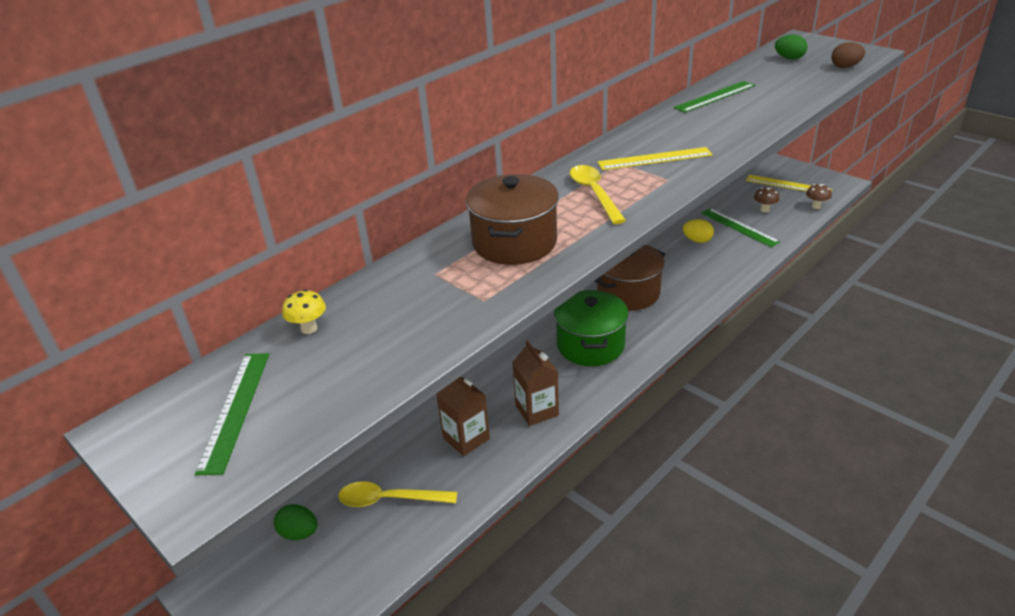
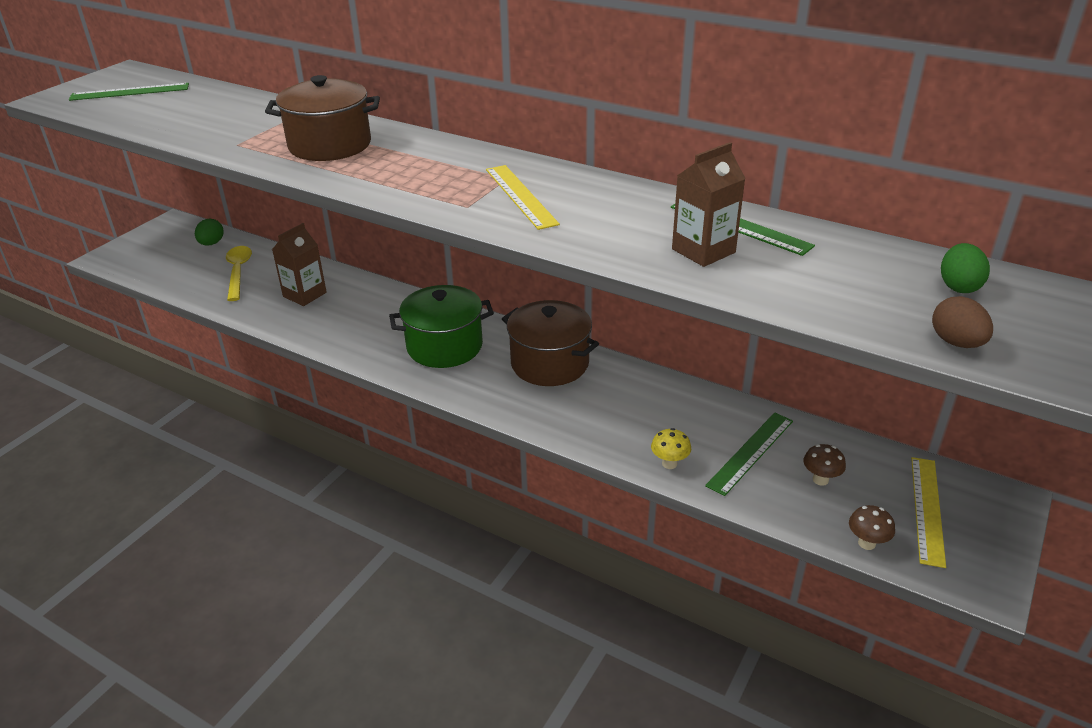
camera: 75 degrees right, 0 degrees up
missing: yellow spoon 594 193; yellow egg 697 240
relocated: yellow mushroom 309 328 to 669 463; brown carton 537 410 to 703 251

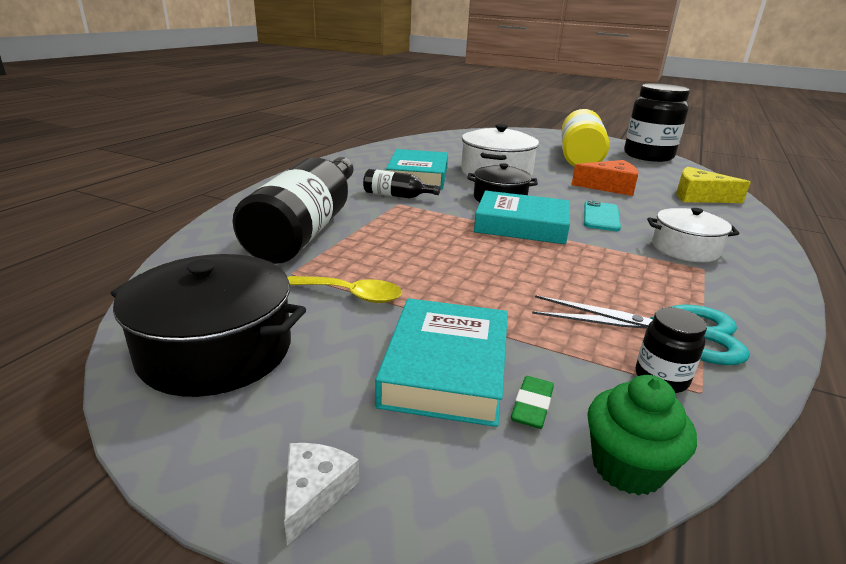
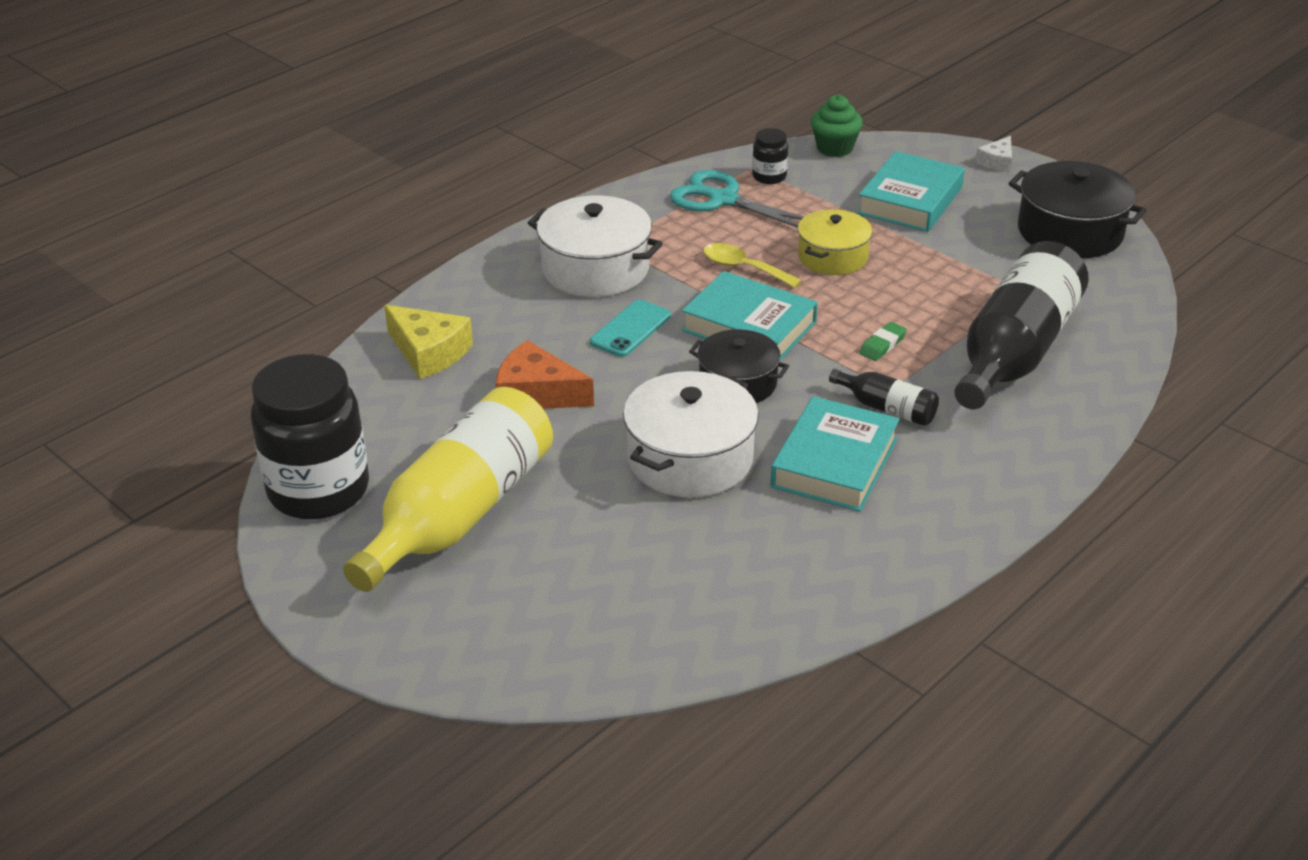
camera: 160 degrees left, 10 degrees up
appeared: yellow pot 833 257
relocated: yellow spoon 351 295 to 743 268; green eraser 532 406 to 882 345
size: white pot 685 249 = 595 269 x1.52

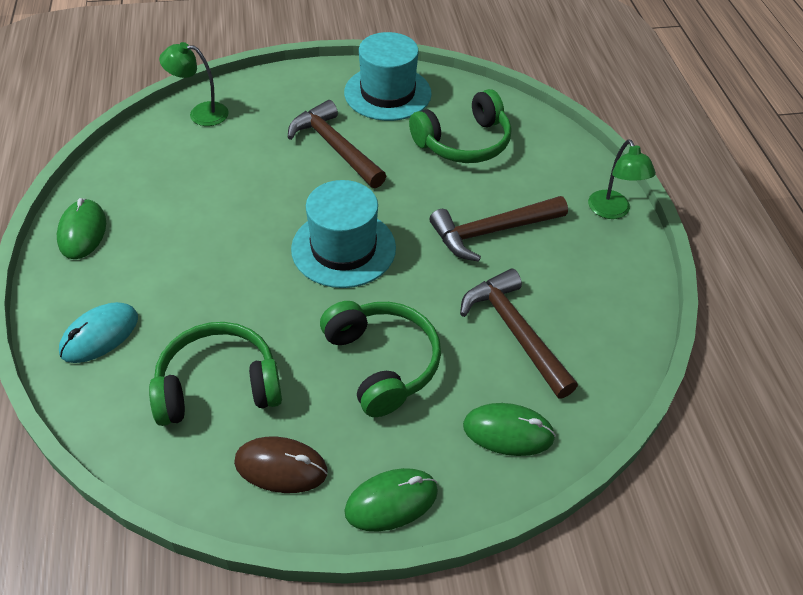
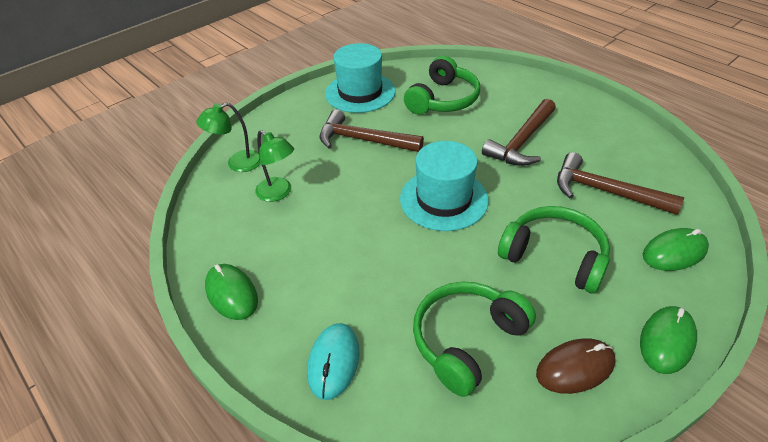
camera: 30 degrees left, 5 degrees down
relocated: green lamp 612 211 to 279 193

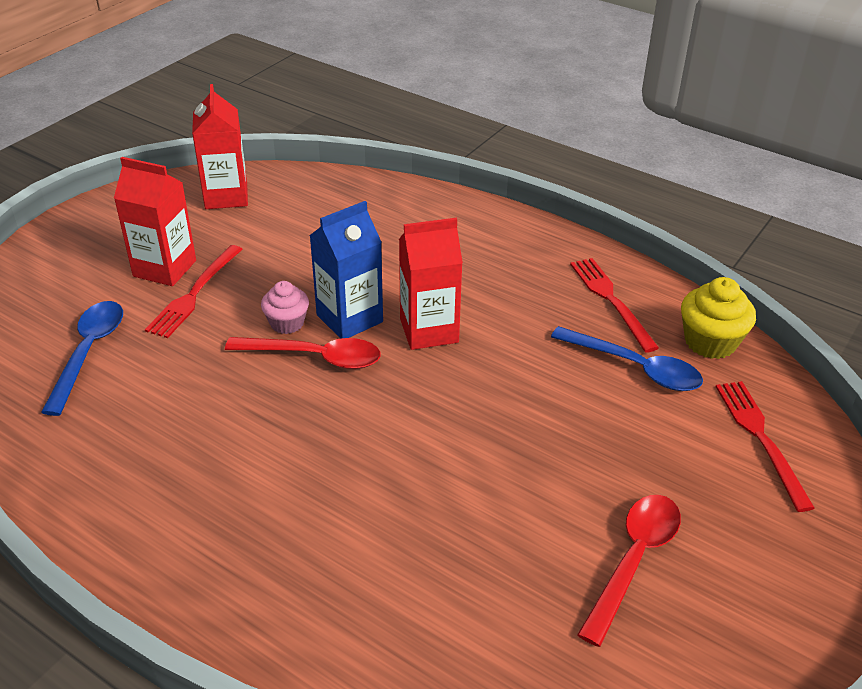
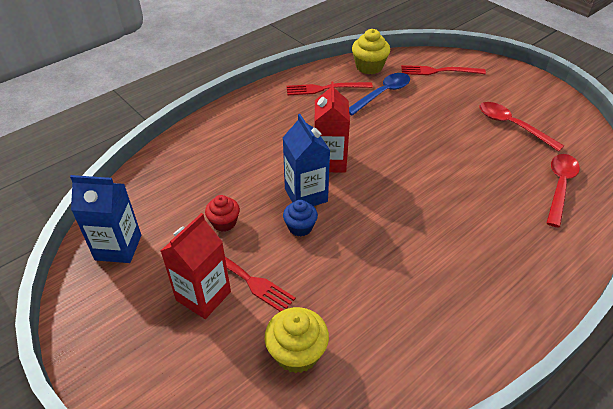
camera: 75 degrees left, 5 degrees up
appeared: red cupcake 224 222
relocated: red spoon 315 357 to 559 186
exchanged: blue spoon 89 352 to yellow cupcake 297 353
colour: red carton 226 196 to blue carton 118 247; pink cupcake 287 323 to blue cupcake 300 227

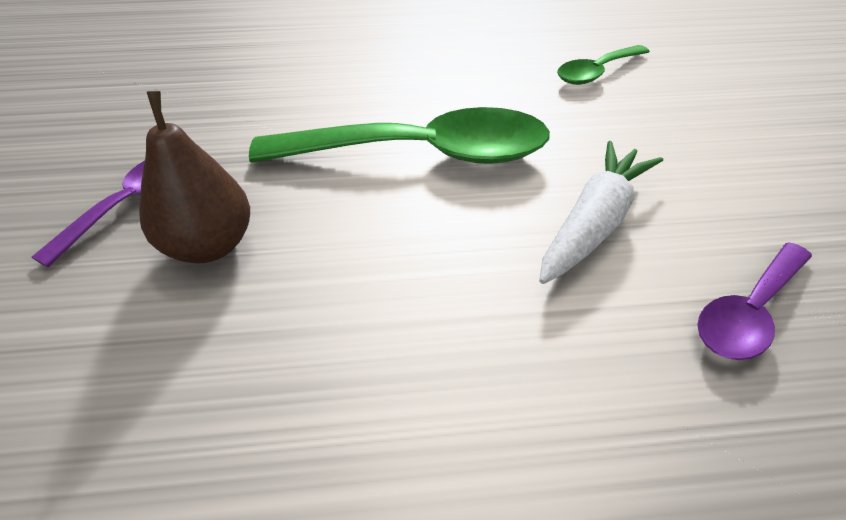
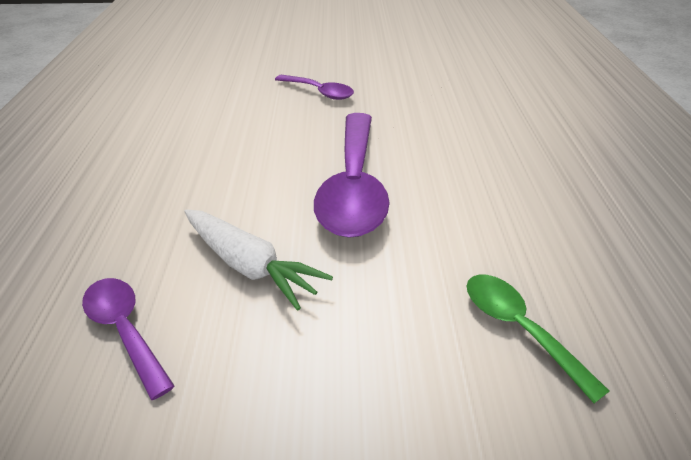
camera: 95 degrees right, 5 degrees down
missing: brown pear 209 246
colour: green spoon 423 154 to purple spoon 354 187

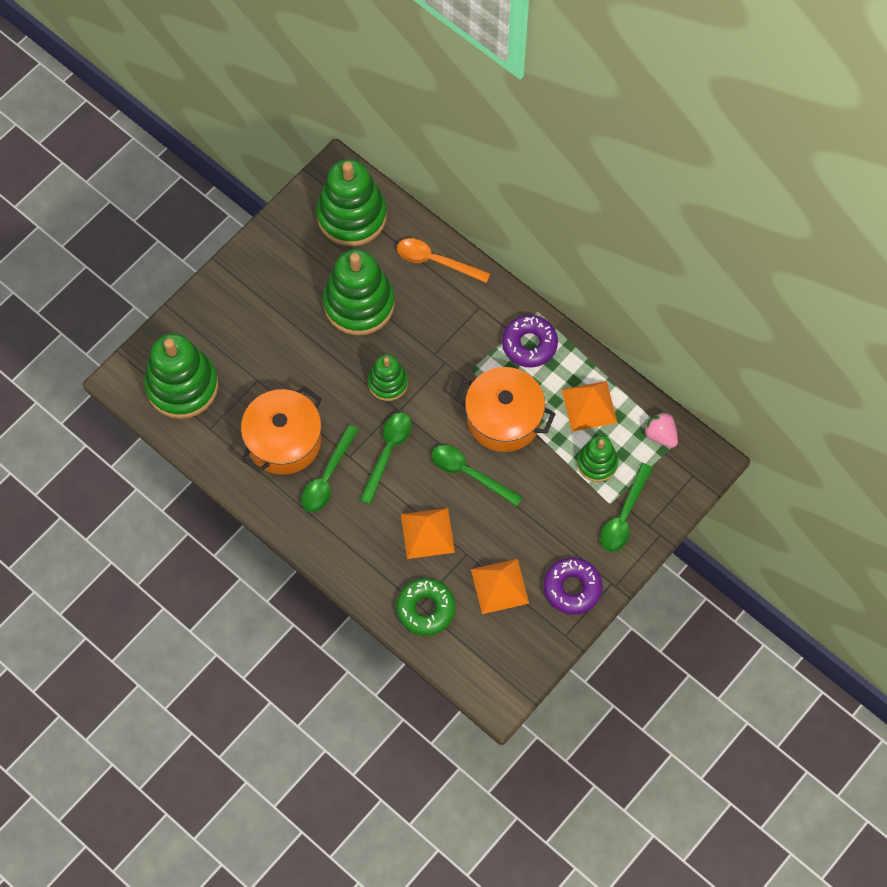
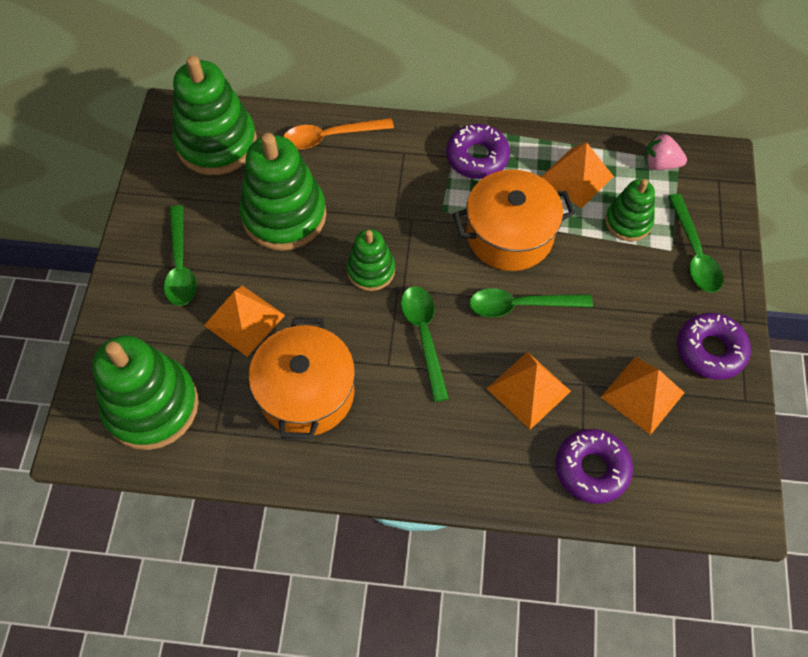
camera: 35 degrees left, 5 degrees down
appeared: orange pyramid 244 320
relocated: green spoon 327 477 to 180 265
colour: green donut 425 609 to purple donut 591 469

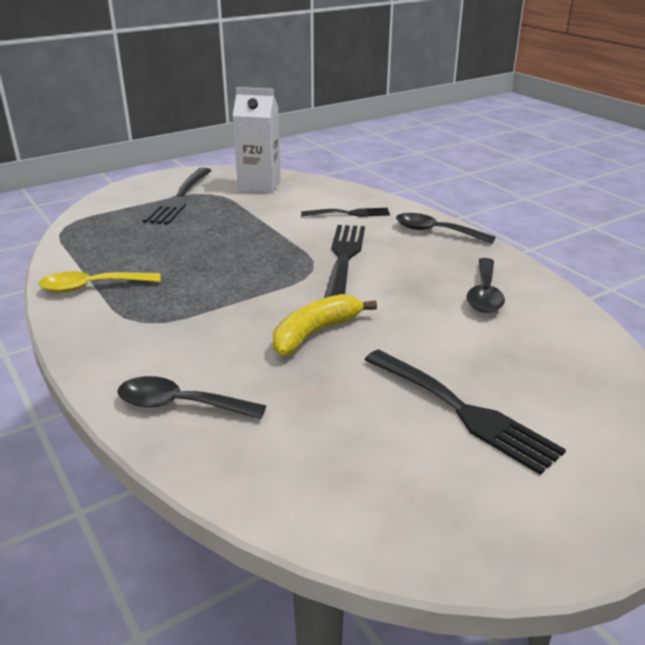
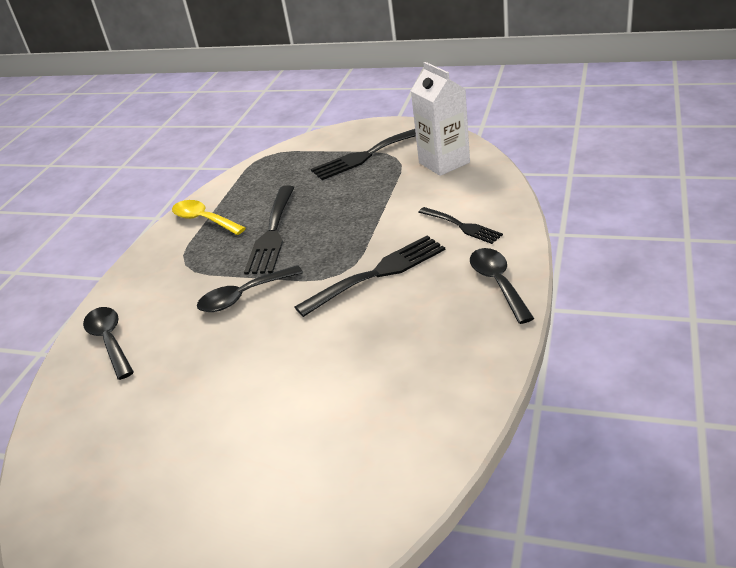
camera: 55 degrees right, 5 degrees up
missing: yellow banana 315 333
relocated: black fork 463 411 to 272 233; black spoon 484 294 to 244 296

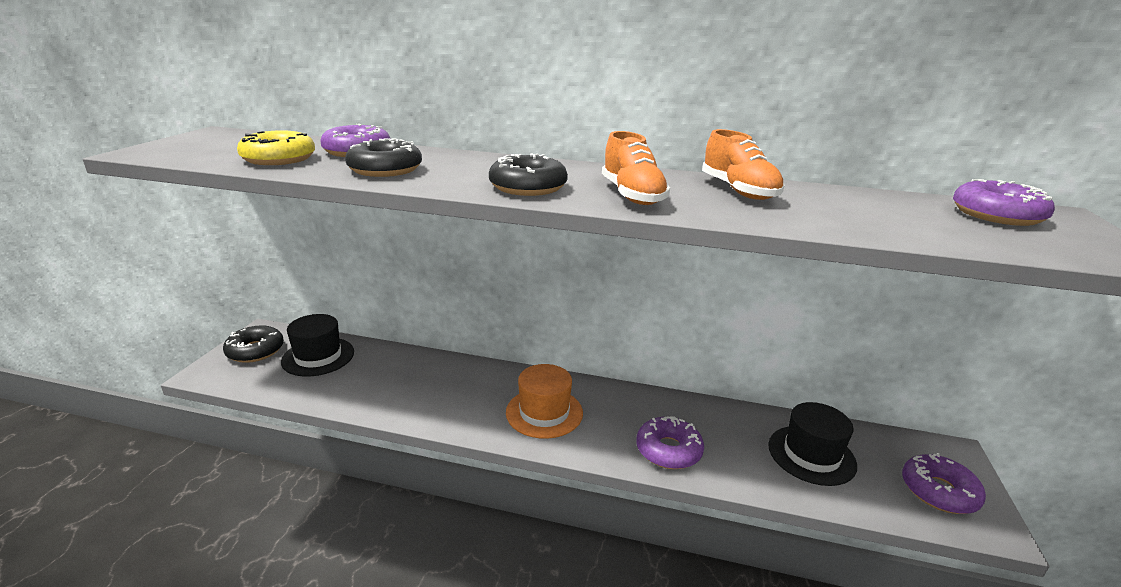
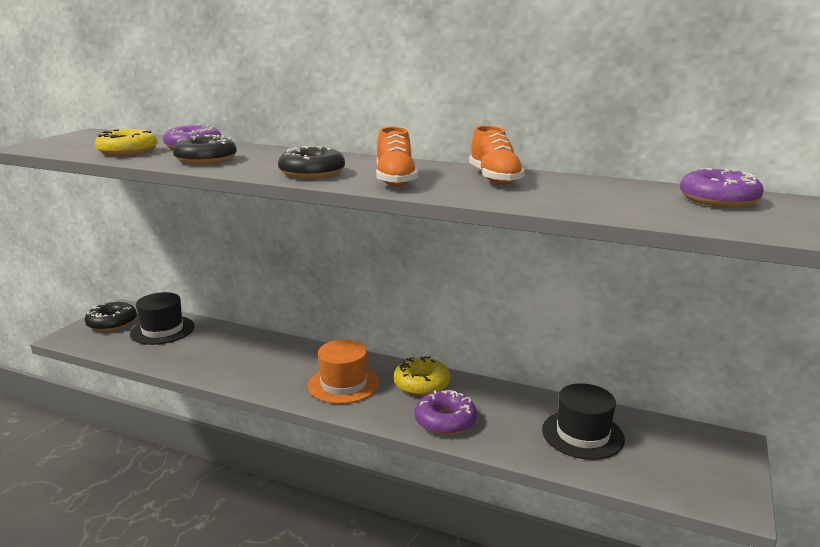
camera: 10 degrees right, 5 degrees down
missing: purple donut 939 491
appeared: yellow donut 421 384

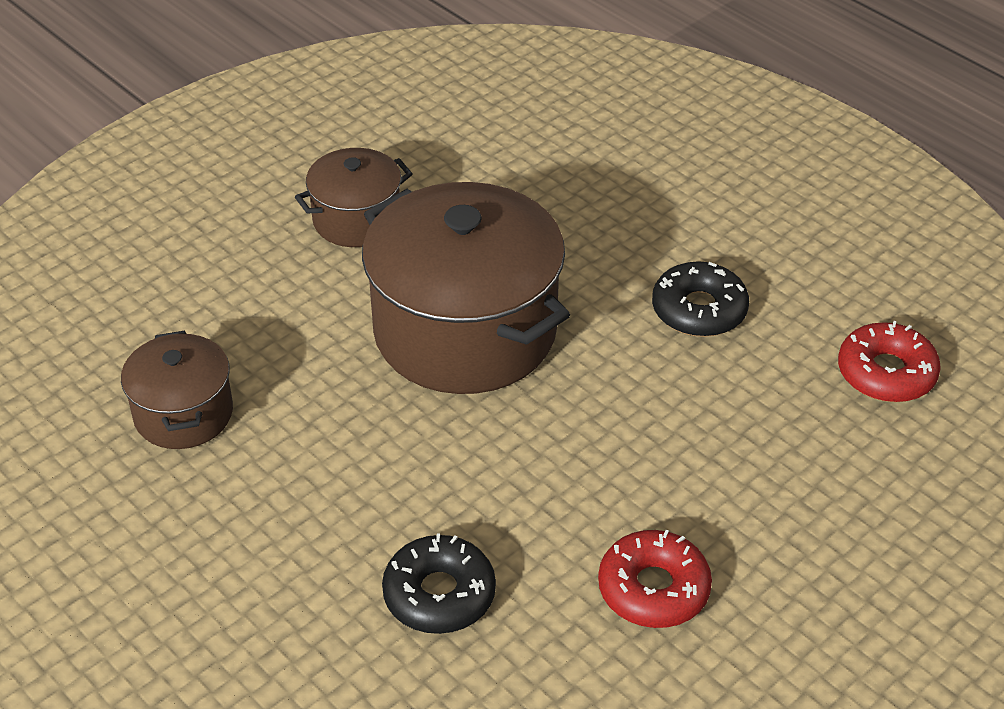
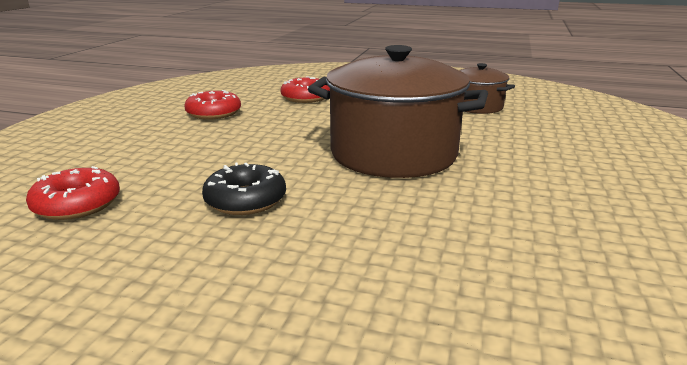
camera: 150 degrees right, 20 degrees down
missing: brown pot 357 220
colour: black donut 439 594 to red donut 305 98

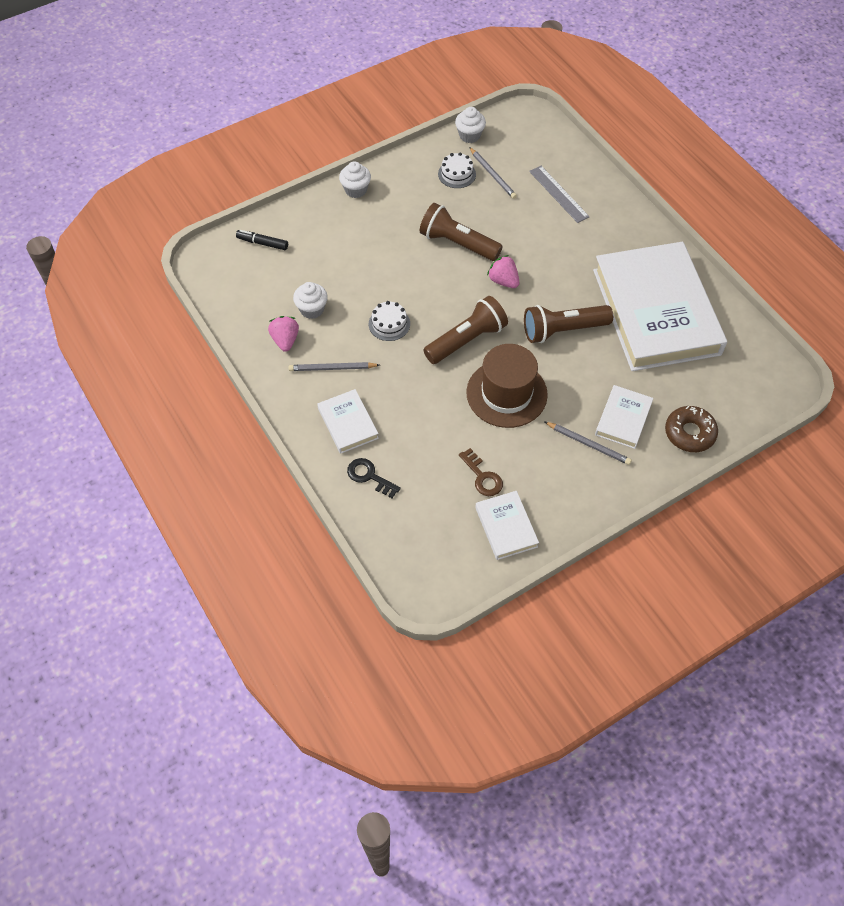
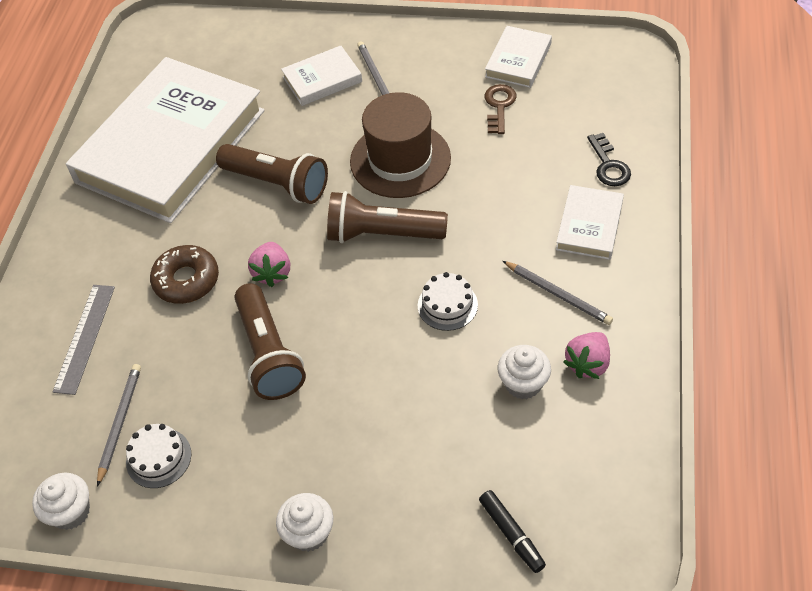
camera: 135 degrees left, 5 degrees down
relocated: brown donut 689 433 to 186 280

